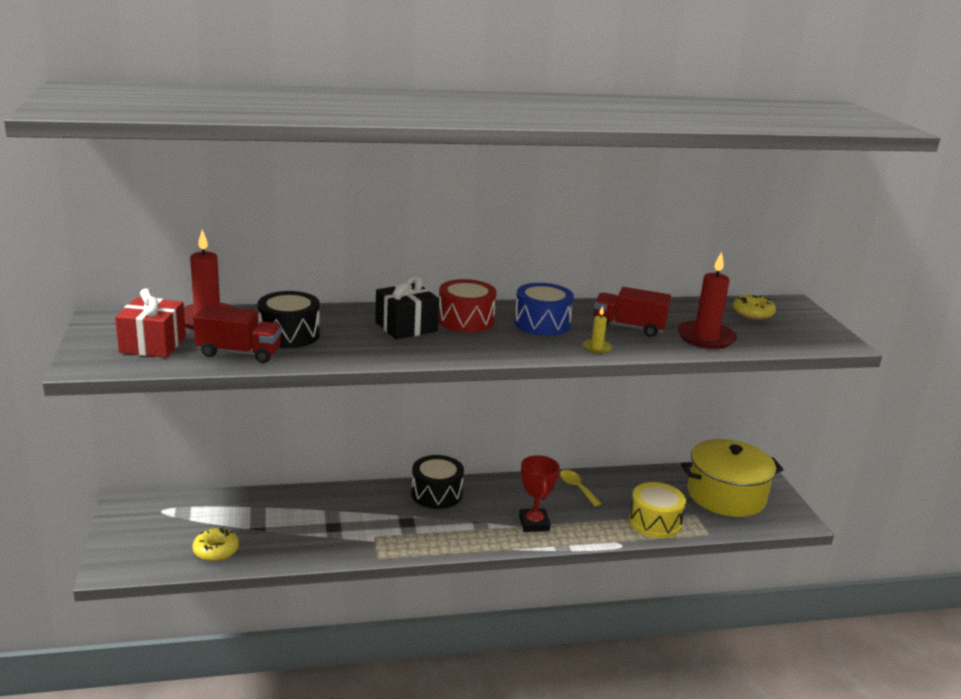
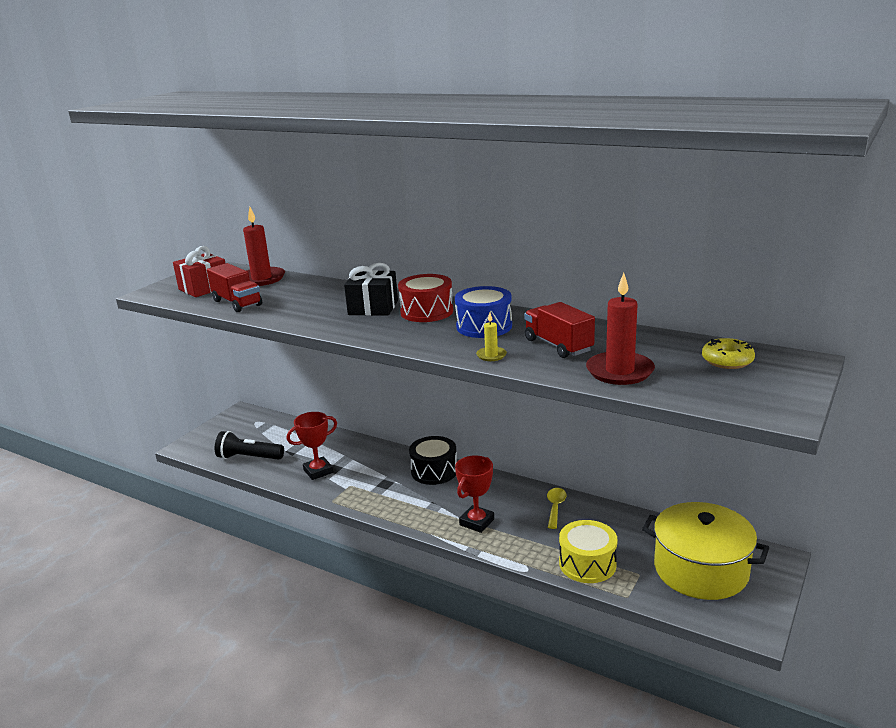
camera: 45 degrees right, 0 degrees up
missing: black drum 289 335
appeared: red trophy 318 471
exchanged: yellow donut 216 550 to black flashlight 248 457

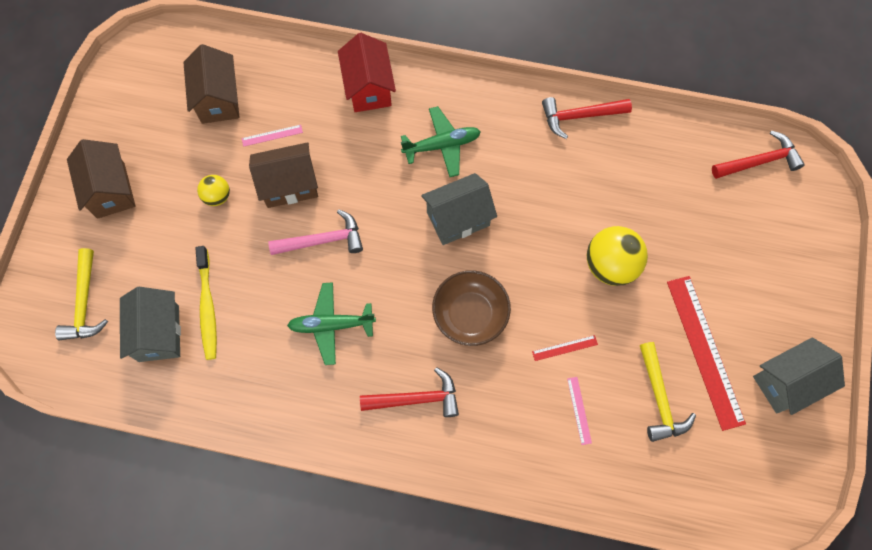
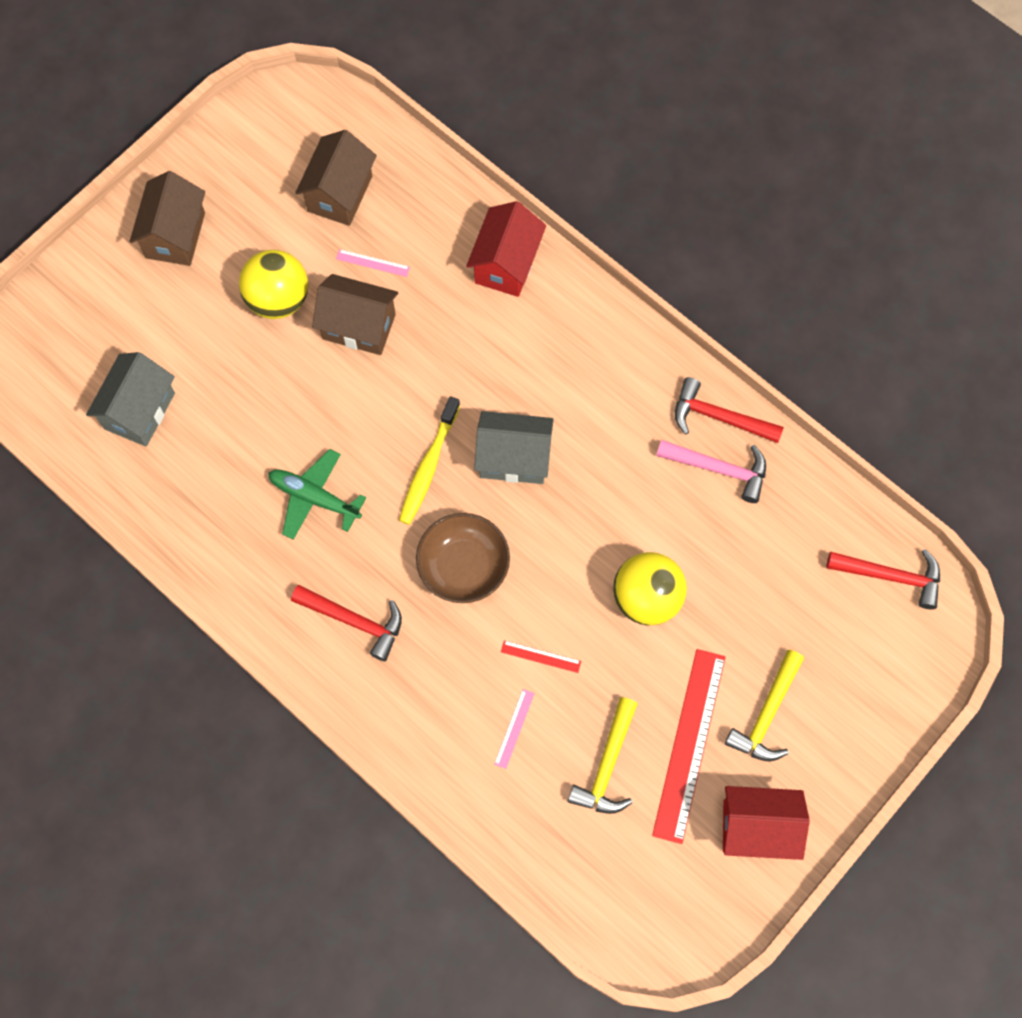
camera: 30 degrees right, 0 degrees up
missing: green plane 442 145
relocated: yellow hammer 85 303 to 767 715; yellow toothbrush 207 306 to 429 466; pink hammer 323 240 to 719 469
colour: grey house 787 382 to red house 757 828
size: yellow ball 217 196 = 278 299 x1.82

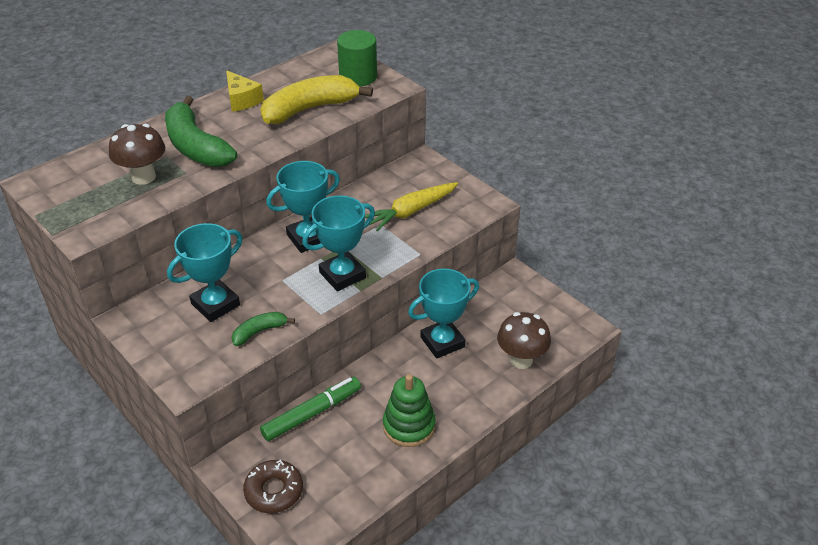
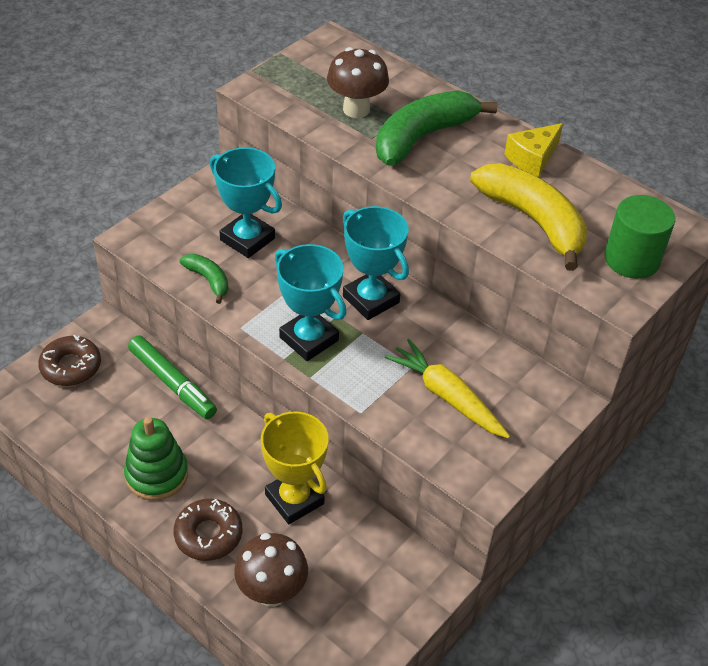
camera: 80 degrees right, 5 degrees up
appeared: brown donut 208 534
colour: turquoise trophy 442 342 to yellow trophy 294 499

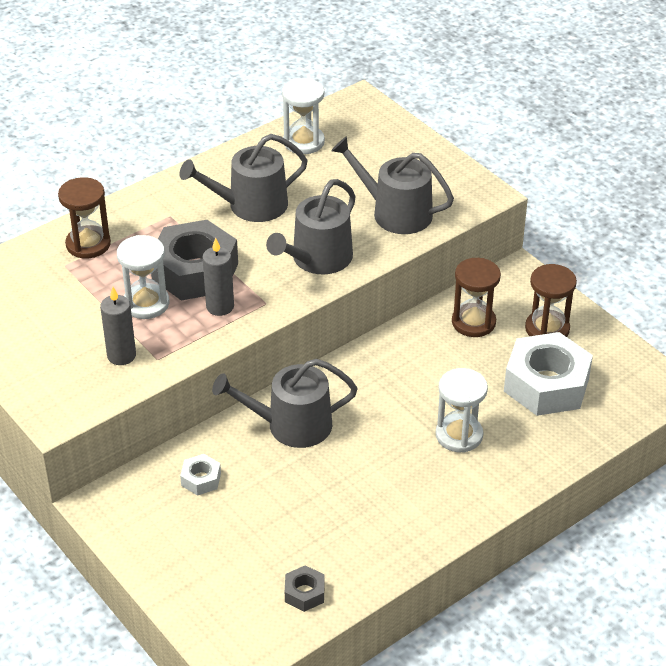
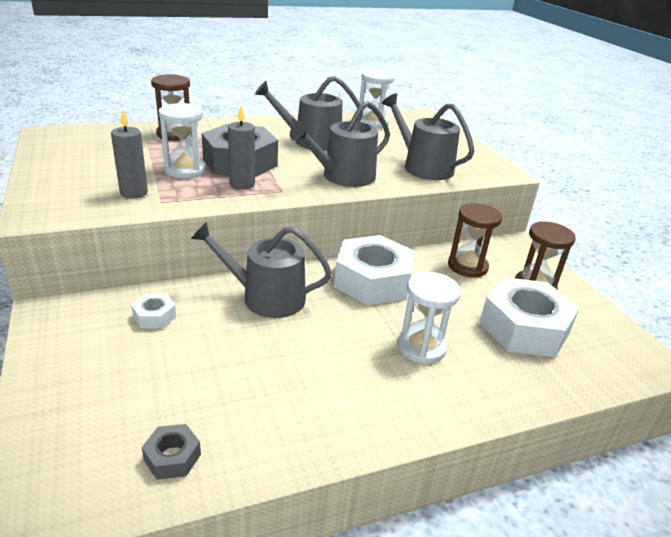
camera: 15 degrees right, 10 degrees down
appeared: white nut 372 281

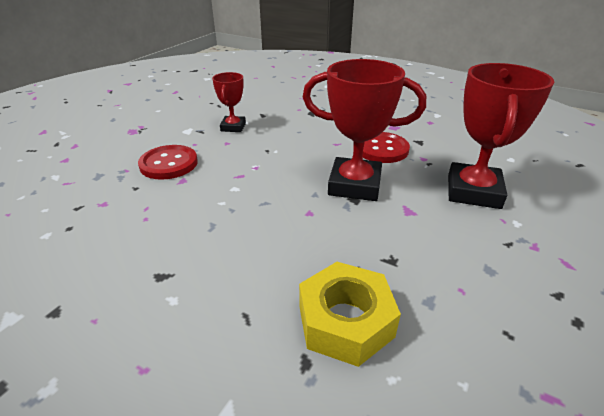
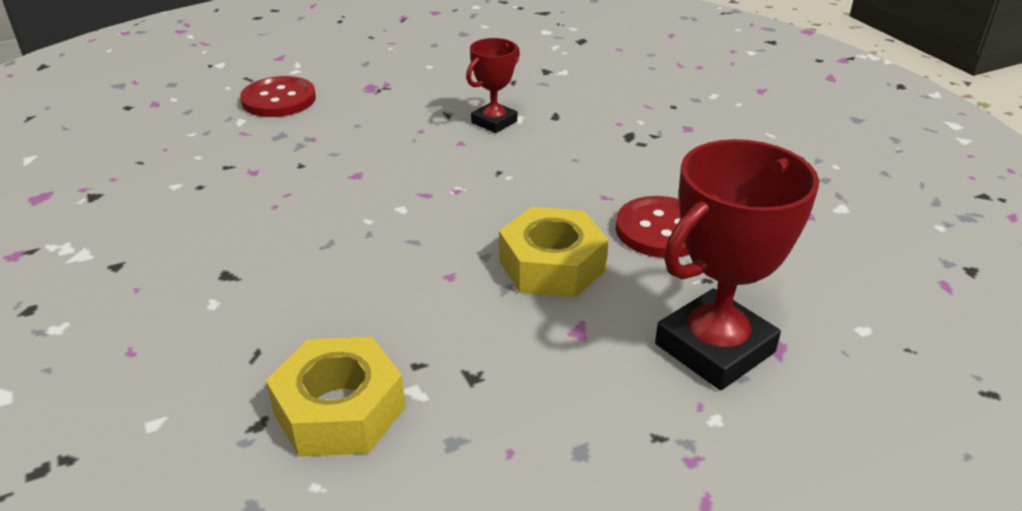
camera: 35 degrees right, 0 degrees up
relocated: red button 169 164 to 279 100
exchanged: red trophy 354 185 to yellow nut 552 265

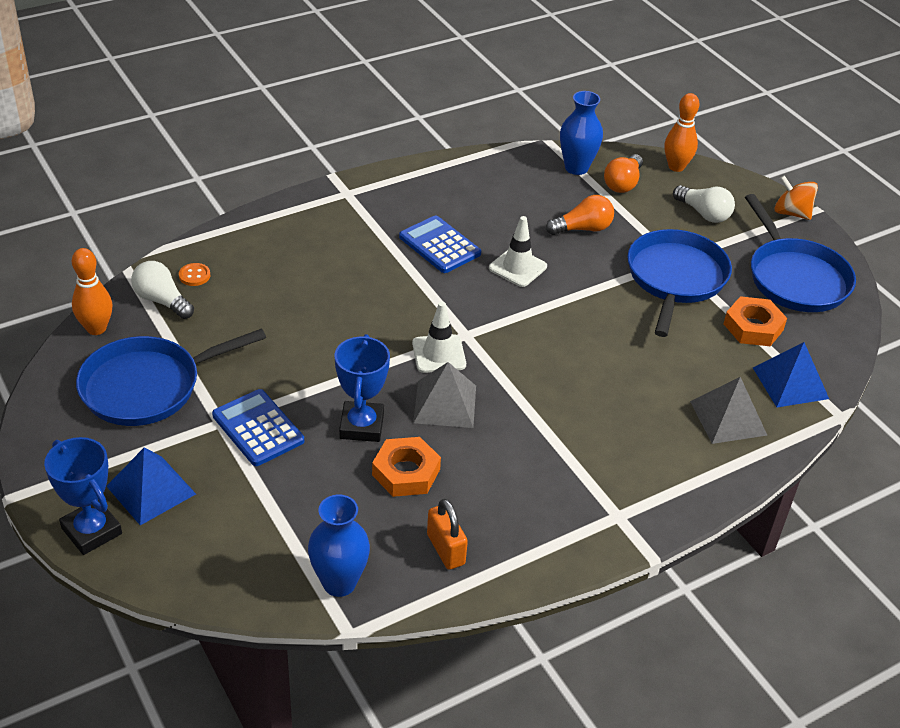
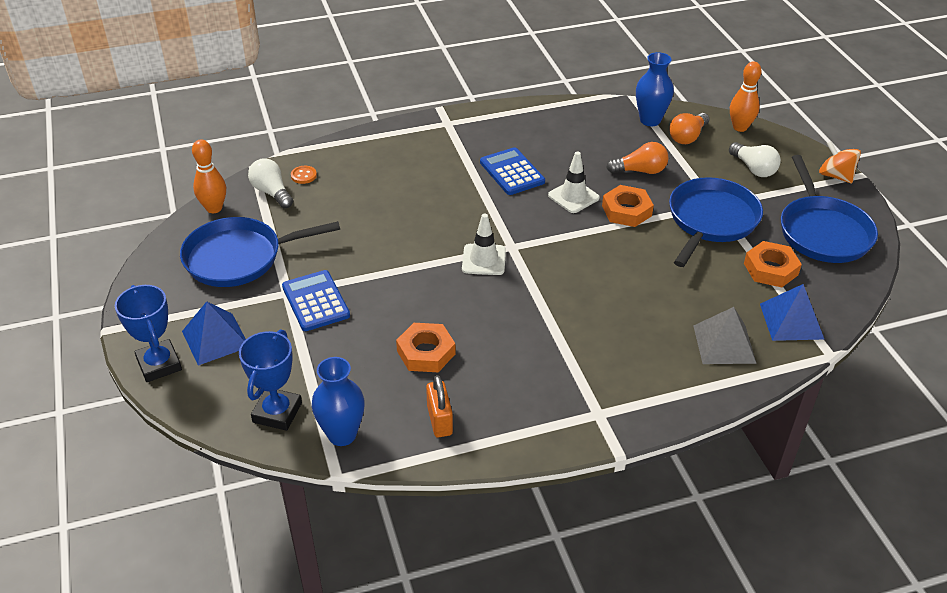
camera: 15 degrees right, 0 degrees up
missing: grey pyramid 445 404
appeared: orange nut 626 211
relocated: blue trophy 361 426 to 277 413

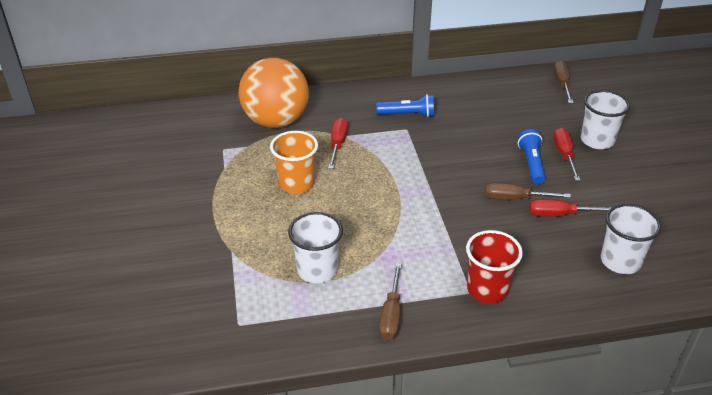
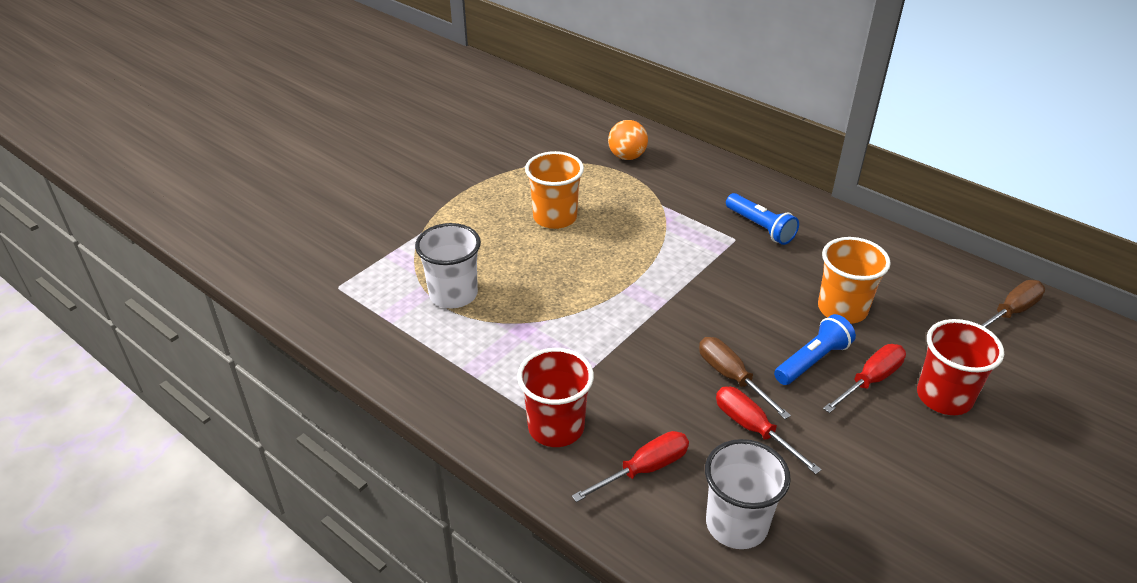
camera: 50 degrees right, 0 degrees up
missing: brown screwdriver 391 315
appeared: orange cup 842 309
relocated: red screwdriver 338 144 to 644 469
colour: white cup 597 140 to red cup 944 397
size: orange ball 276 121 = 627 156 x0.47

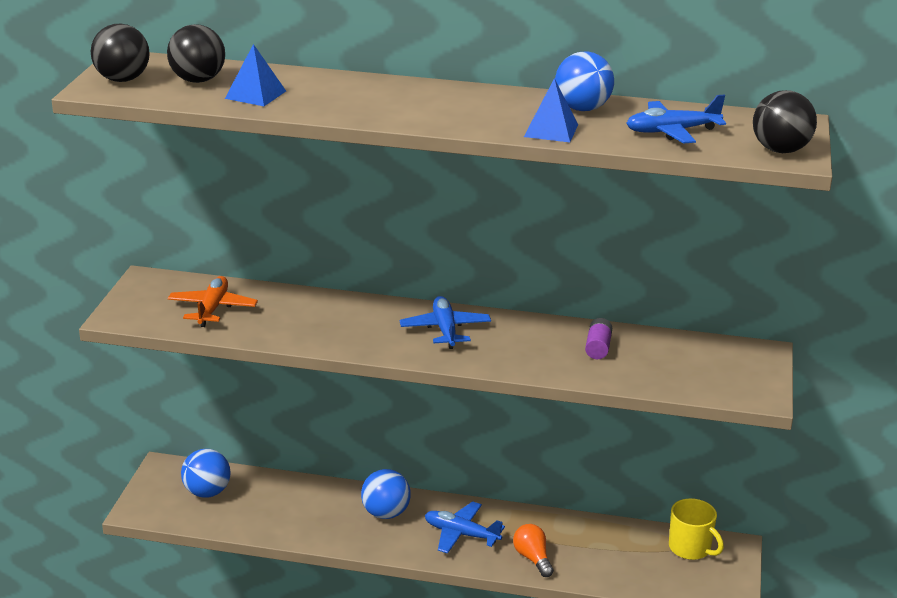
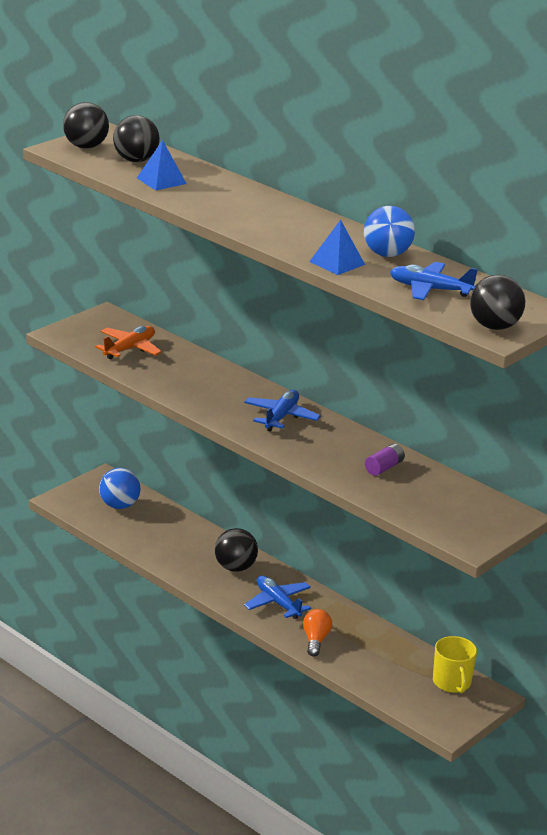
camera: 30 degrees right, 0 degrees up
colour: blue ball 385 513 to black ball 235 567

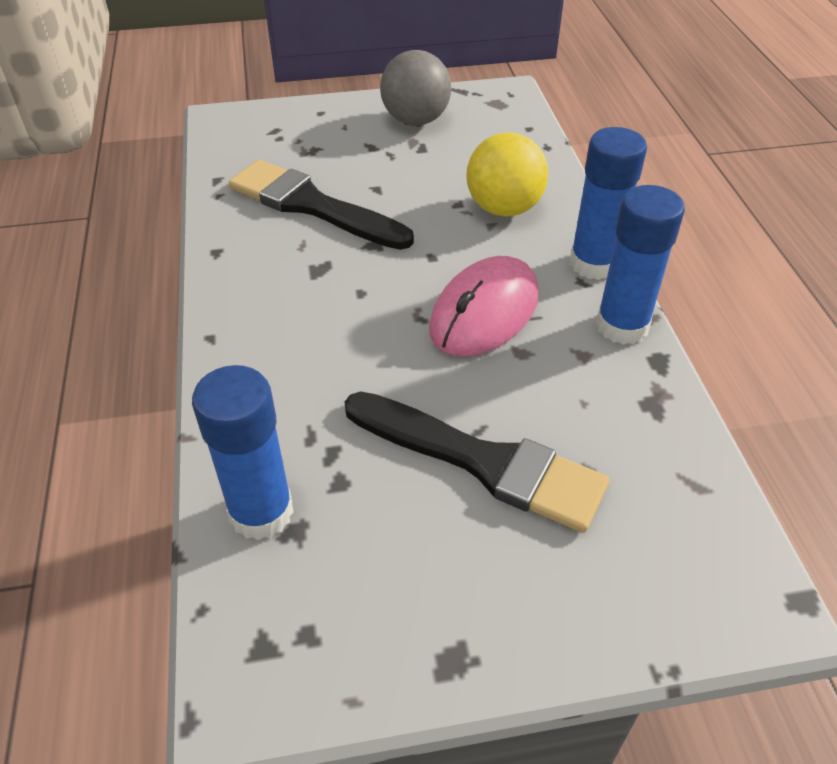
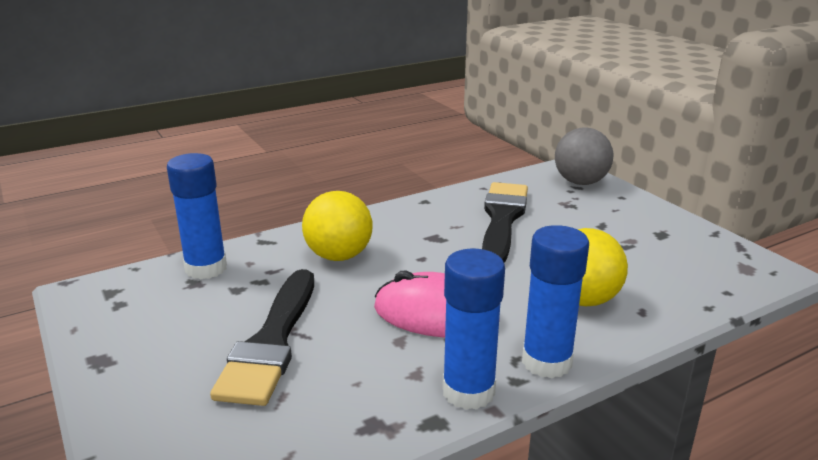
camera: 70 degrees right, 20 degrees down
appeared: yellow ball 339 256
relocated: grey ball 415 120 to 580 182

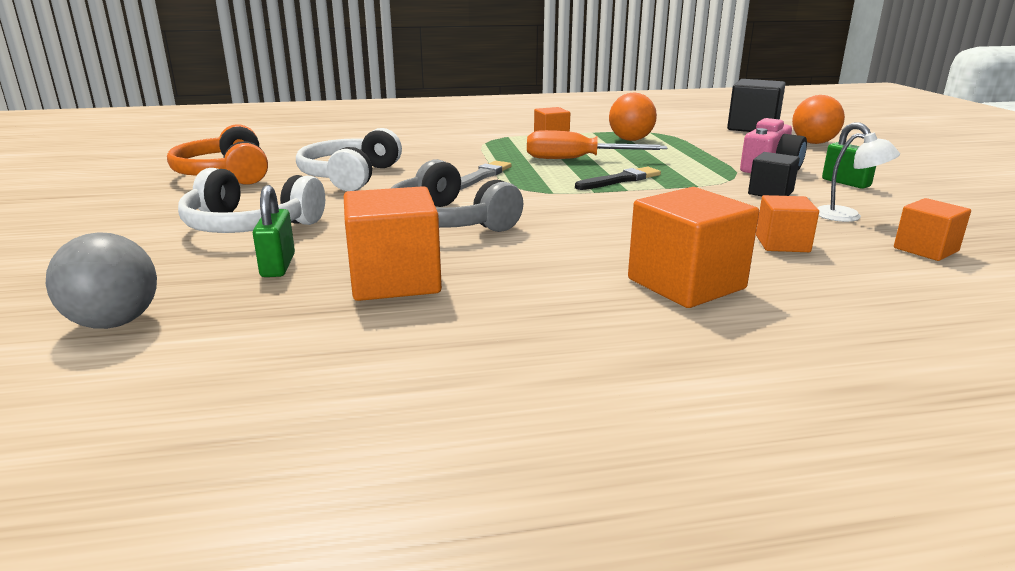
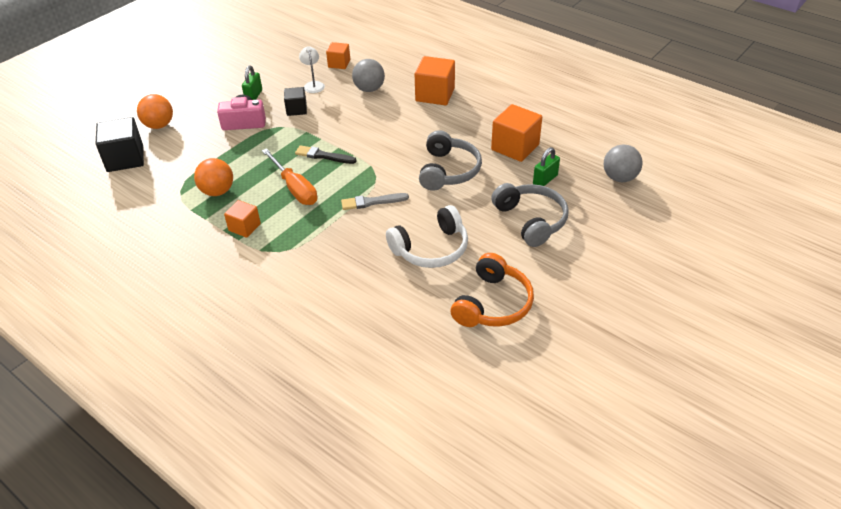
camera: 130 degrees left, 20 degrees up
exchanged: orange cube 782 244 to grey ball 369 89
colour: white headphones 249 226 to grey headphones 531 220

